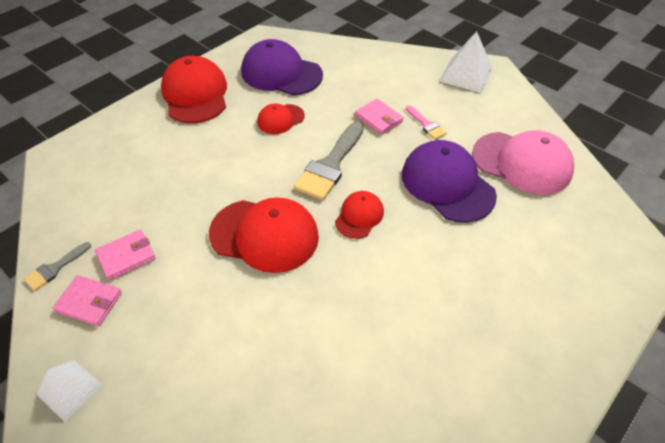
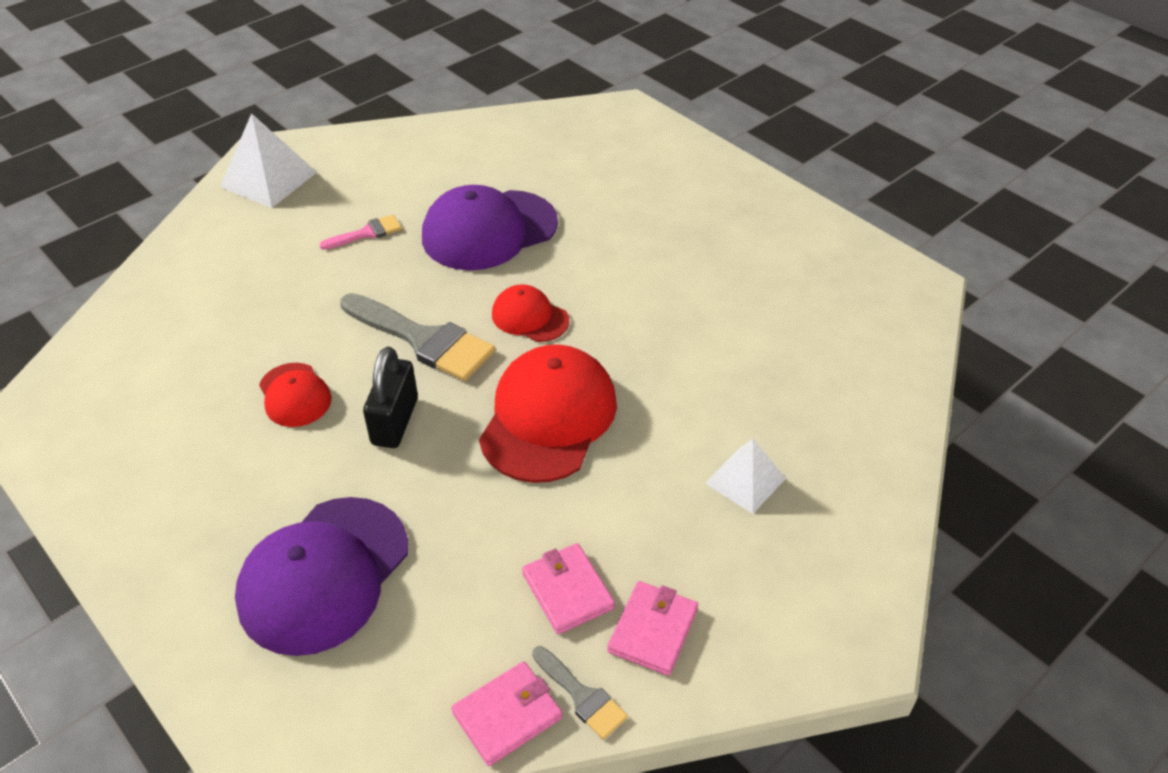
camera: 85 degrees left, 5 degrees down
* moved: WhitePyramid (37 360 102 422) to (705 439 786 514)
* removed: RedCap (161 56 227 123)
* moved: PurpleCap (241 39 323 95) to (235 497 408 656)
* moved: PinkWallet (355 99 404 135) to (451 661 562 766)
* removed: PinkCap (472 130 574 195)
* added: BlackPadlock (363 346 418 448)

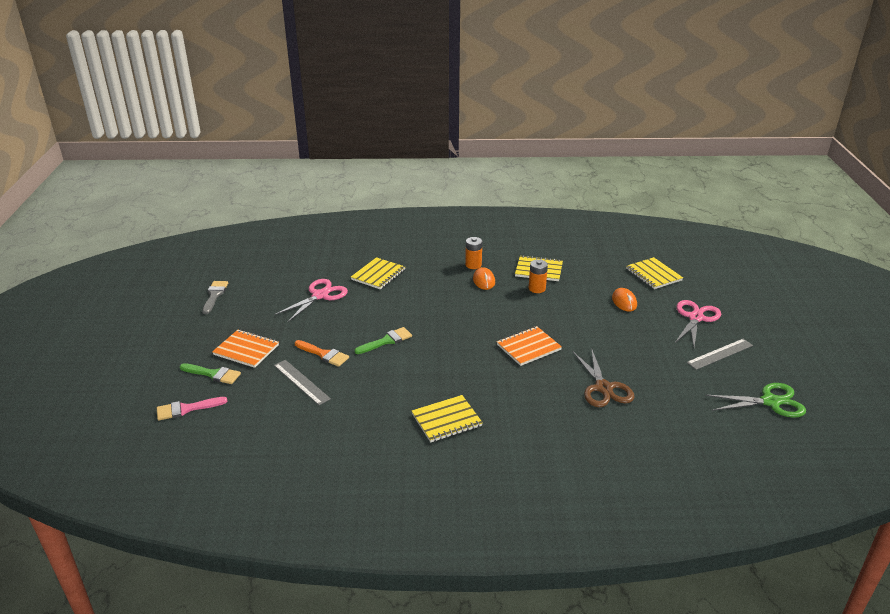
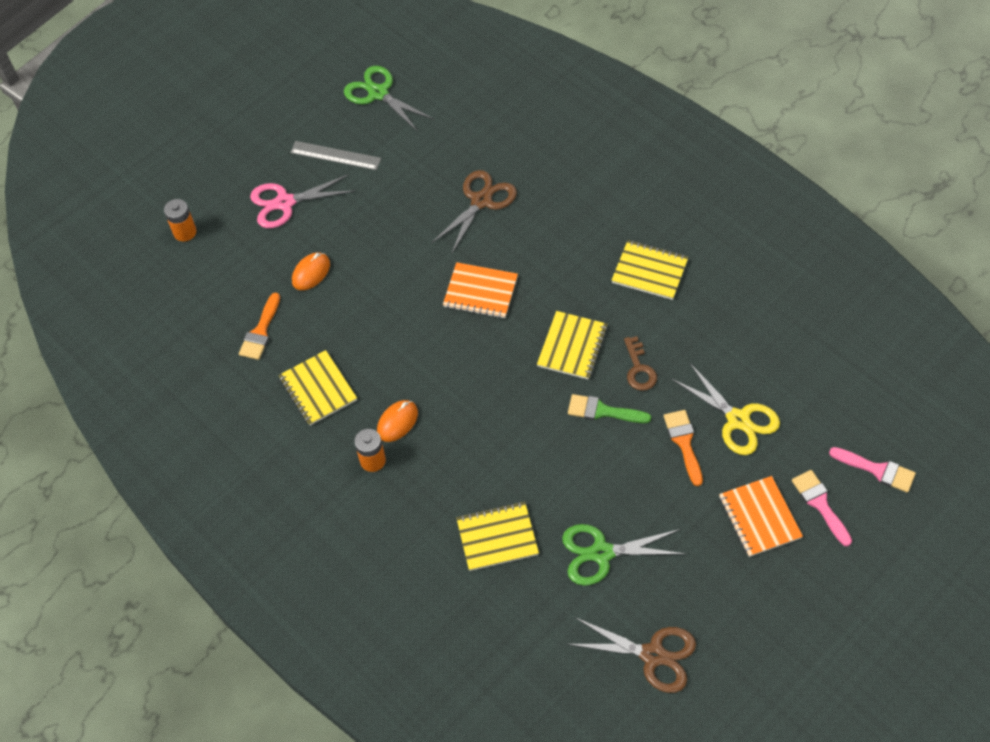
camera: 130 degrees left, 25 degrees up
* recoloured: GreenBrush (180 363 241 384) to PinkBrush (792 470 852 547)
* removed: GreyBrush (202 281 228 314)
* replaced: GreyRuler (274 360 331 405) to YellowScissors (672 362 780 455)
* recoloured: PinkScissors (275 279 348 322) to GreenScissors (562 524 685 586)
* moved: OrangeBattery (529 259 548 293) to (164 199 197 241)
* moved: YellowNotebook (626 257 683 289) to (537 311 608 379)
* added: OrangeBrush (239 293 280 360)
* added: BrownScissors (567 617 696 693)
* added: BrownKey (624 336 657 391)

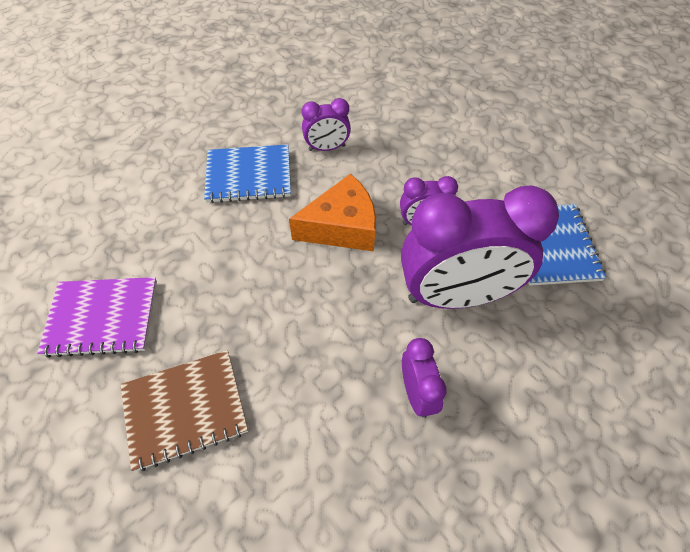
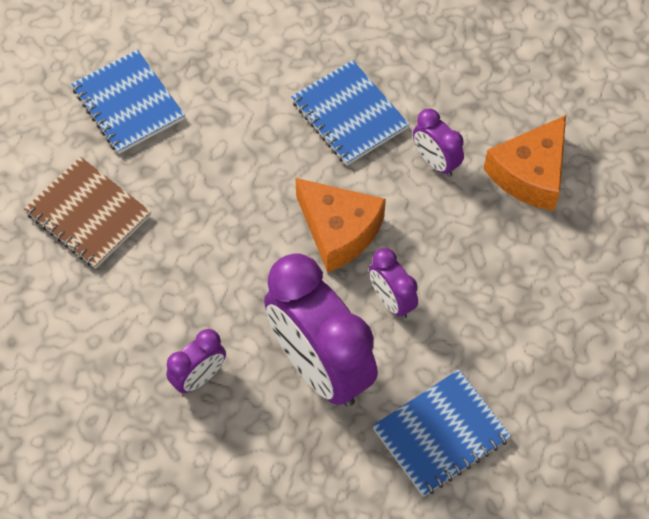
camera: 60 degrees right, 5 degrees up
* recoloured: PurpleNotebook (37 277 157 358) to BlueNotebook (71 50 185 154)
* added: OrangeCheese (484 115 566 211)

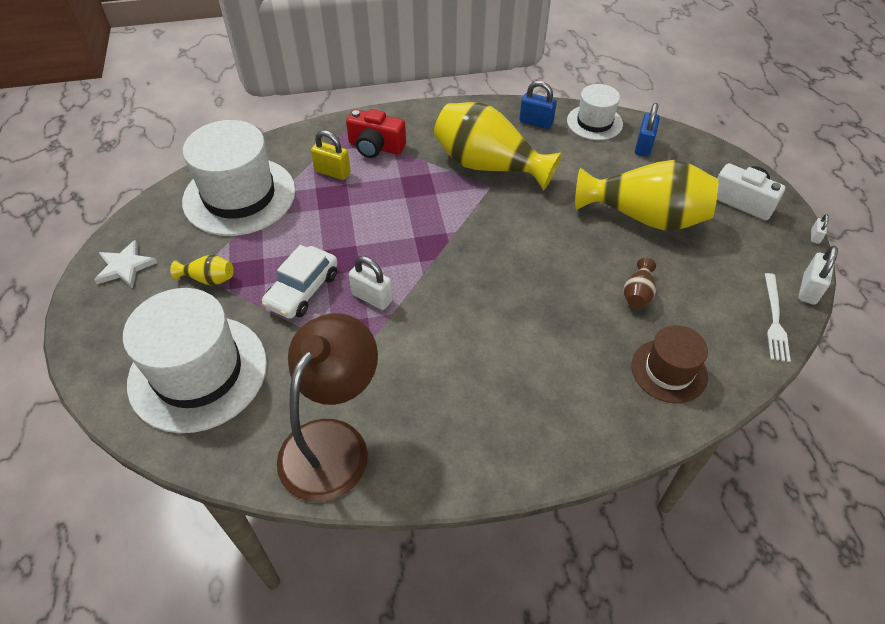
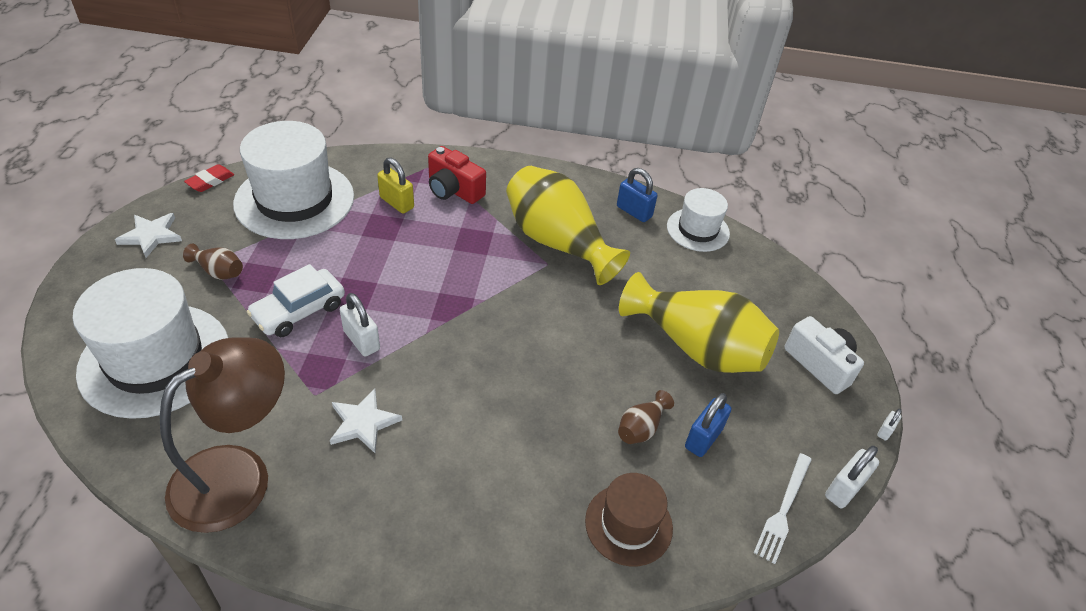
camera: 15 degrees right, 5 degrees down
* recoloured: YellowVase (170 255 234 286) to BrownVase (183 244 243 280)
* moved: BluePadlock (635 103 660 157) to (685 393 731 457)
* added: RedEraser (184 164 234 192)
* added: WhiteStar (330 389 402 453)

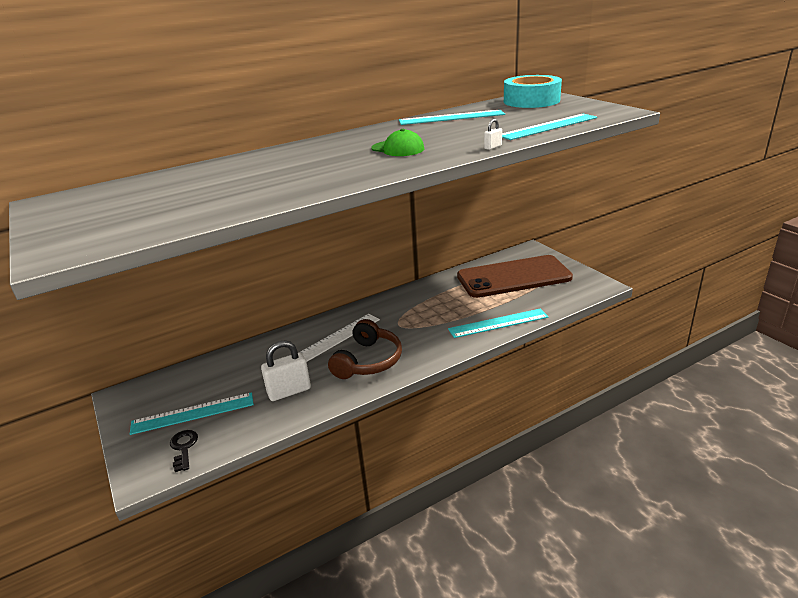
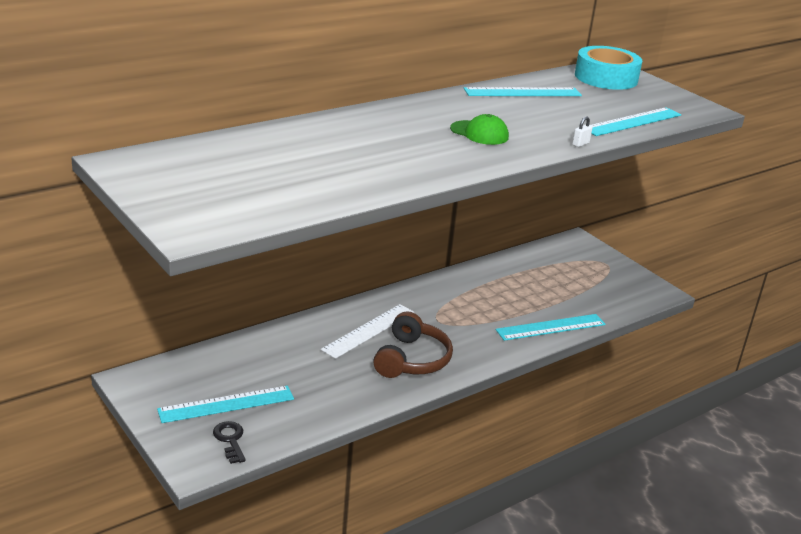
camera: 10 degrees left, 0 degrees up
* removed: WhitePadlock (261 340 311 401)
* removed: BrownPhone (457 255 573 298)

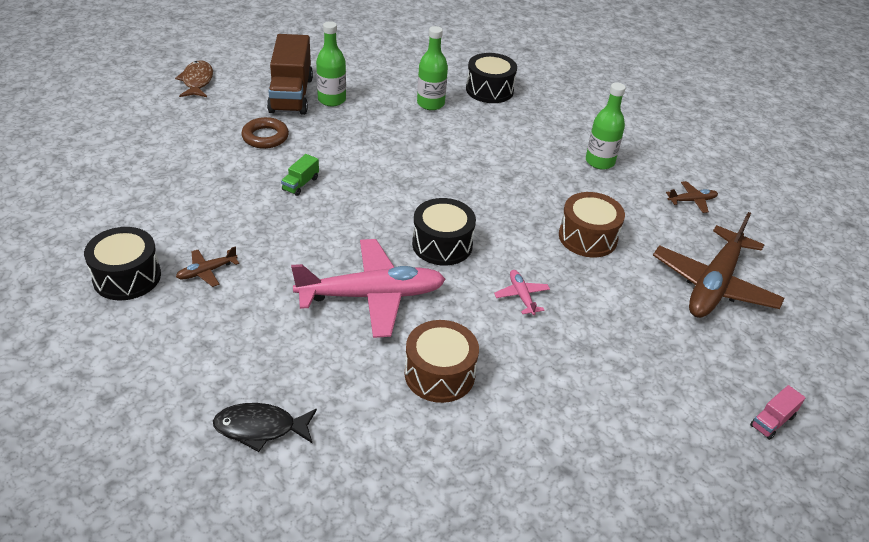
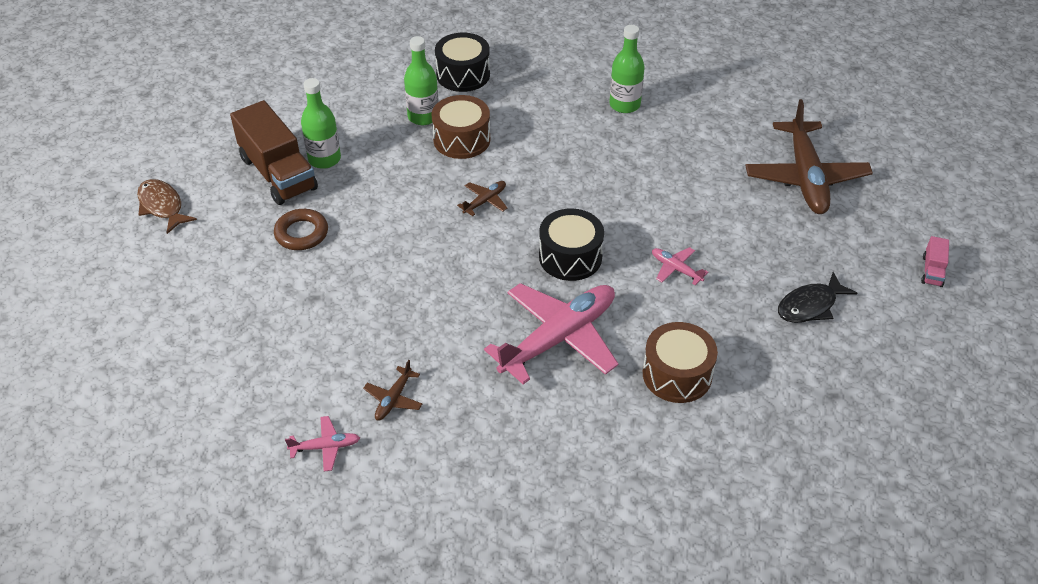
camera: 30 degrees left, 5 degrees up
* replaced: BlackDrum (84 227 161 300) to PinkPlane (285 416 360 472)
* moved: BlackFish (213 403 317 452) to (778 272 857 323)
* removed: GreenTruck (281 154 319 196)
* moved: BrownDrum (559 192 625 257) to (432 95 490 159)
* moved: BrownPlane (666 181 718 213) to (457 181 507 216)

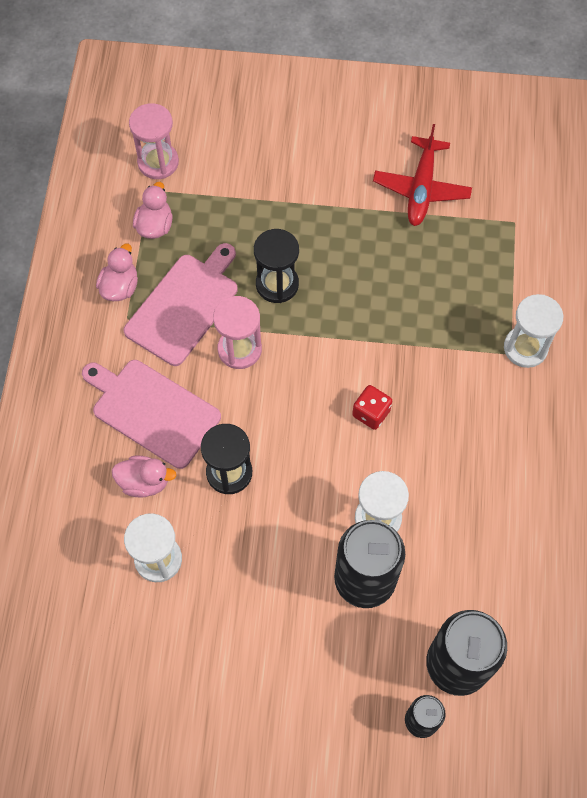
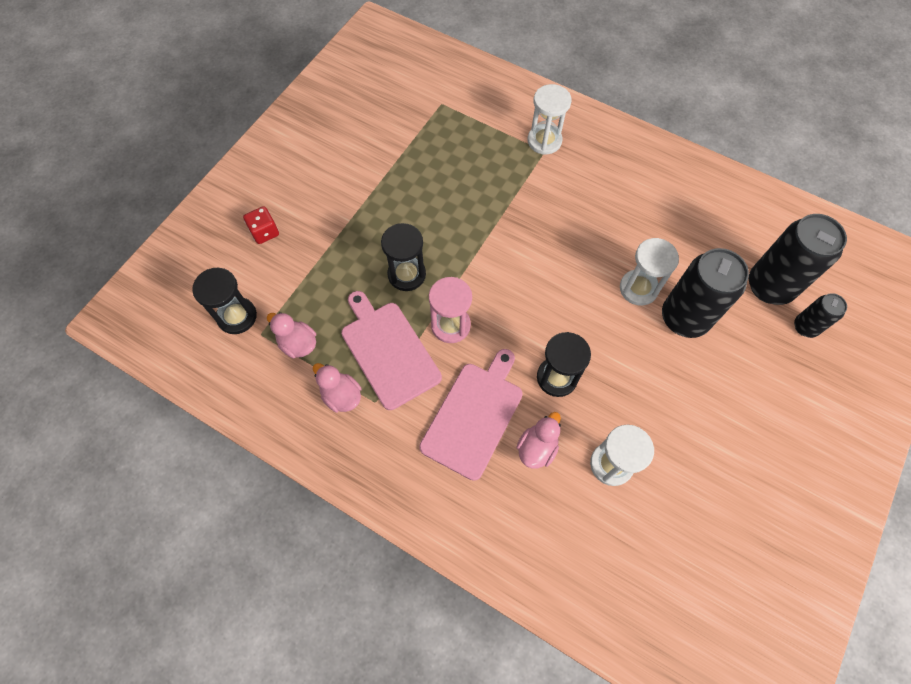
camera: 65 degrees left, 0 degrees up
* turned: PinkCuttingBoard (82 360 221 469) = (419 349 523 481) 150 degrees clockwise
* recoloured: PinkHourglass (129 103 179 179) to BlackHourglass (192 268 257 334)
* moved: RedDice (352 385 392 430) to (243 206 279 244)
* removed: RedPlane (373 124 472 226)

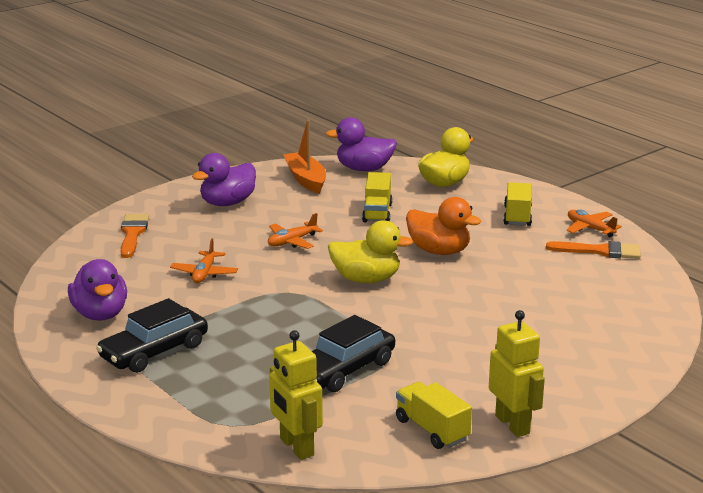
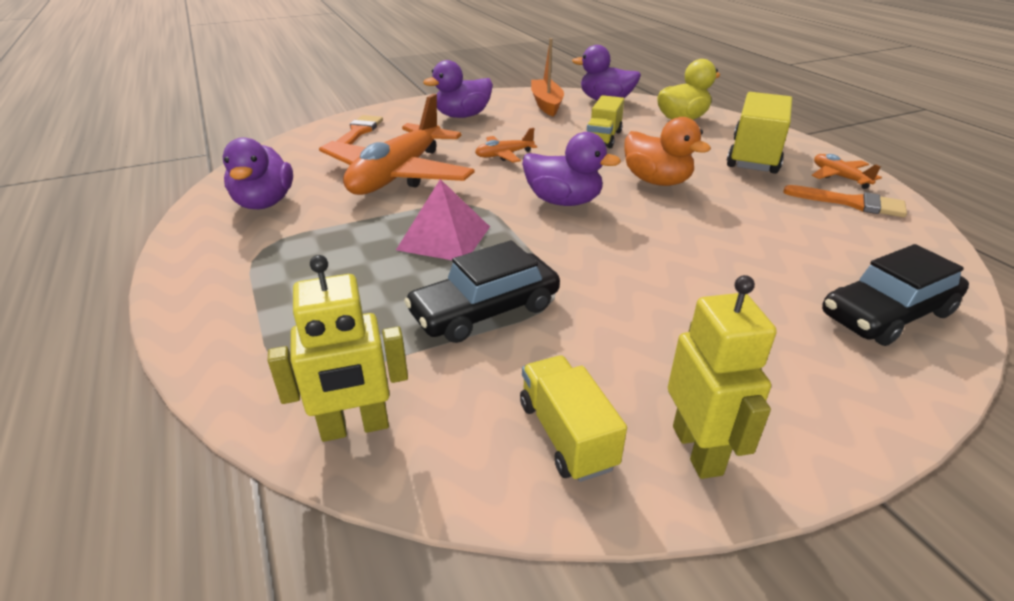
camera: 15 degrees right, 10 degrees up
* moved: BlackCar (96 298 208 373) to (822 244 969 346)
* resized: OrangePlane (170 238 238 283) = (319 94 475 195) x2.32
* turned: YellowRobot (269 330 323 460) = (268 255 408 442) 90 degrees counterclockwise
* recoloured: YellowDuck (328 220 413 283) to PurpleDuck (522 132 621 206)
* resized: YellowTruck (503 182 532 226) = (727 92 792 174) x1.62
* added: PinkPyramid (396 179 490 260)

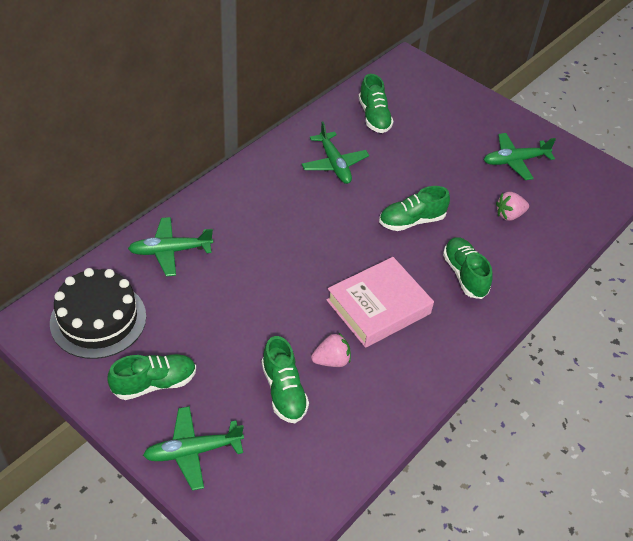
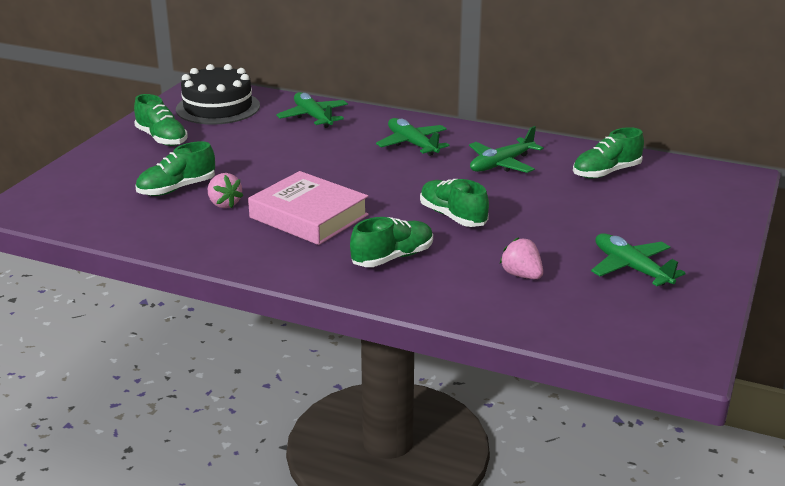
camera: 75 degrees right, 20 degrees down
* moved: GreenPlane (143 406 244 491) to (376 118 450 156)

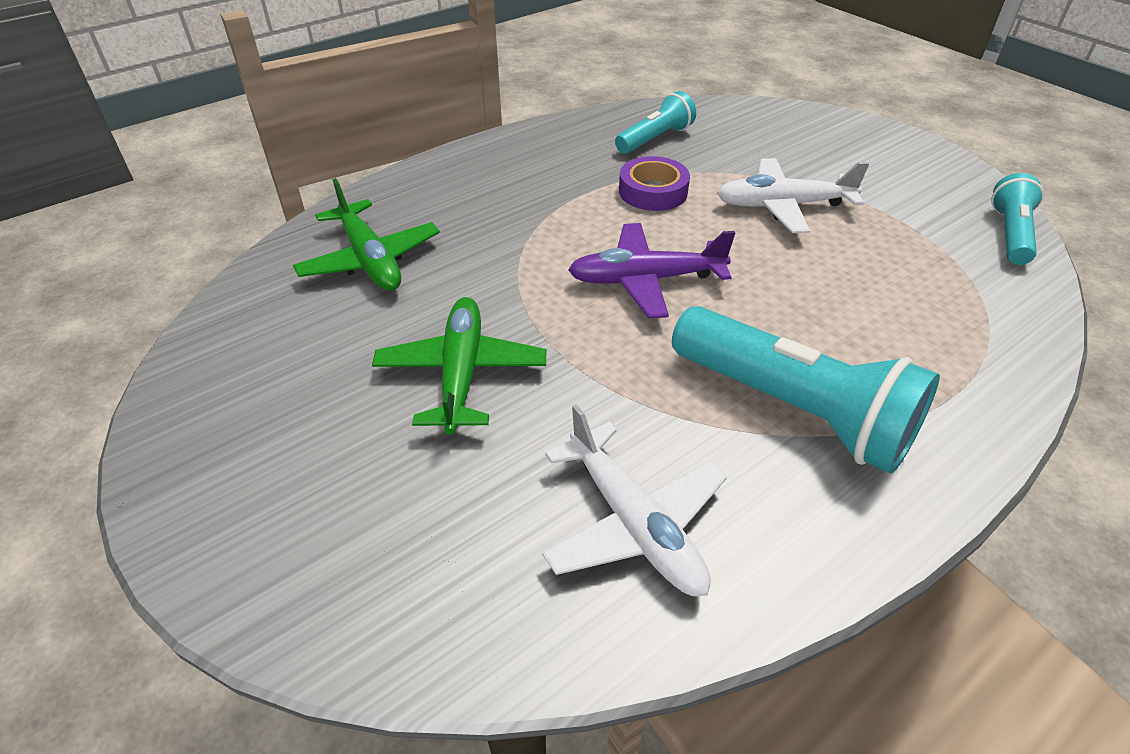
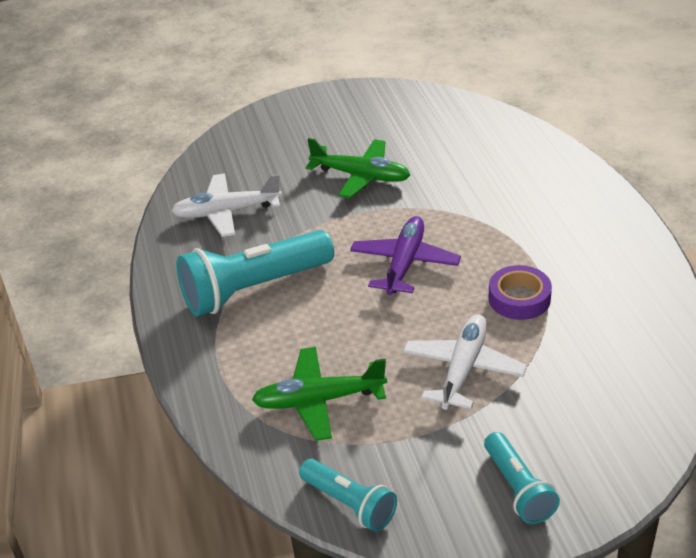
camera: 115 degrees right, 5 degrees down
* moved: GreenPlane (293 178 440 291) to (252 347 387 441)
* moved: TurquoiseFlashlight (615 91 696 154) to (484 432 560 524)

